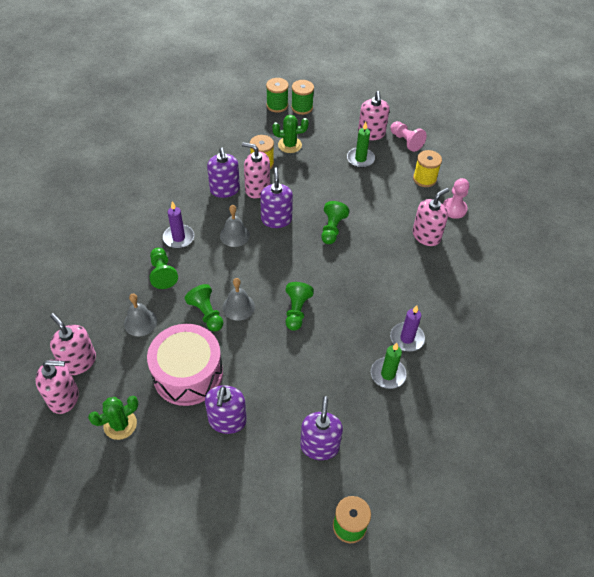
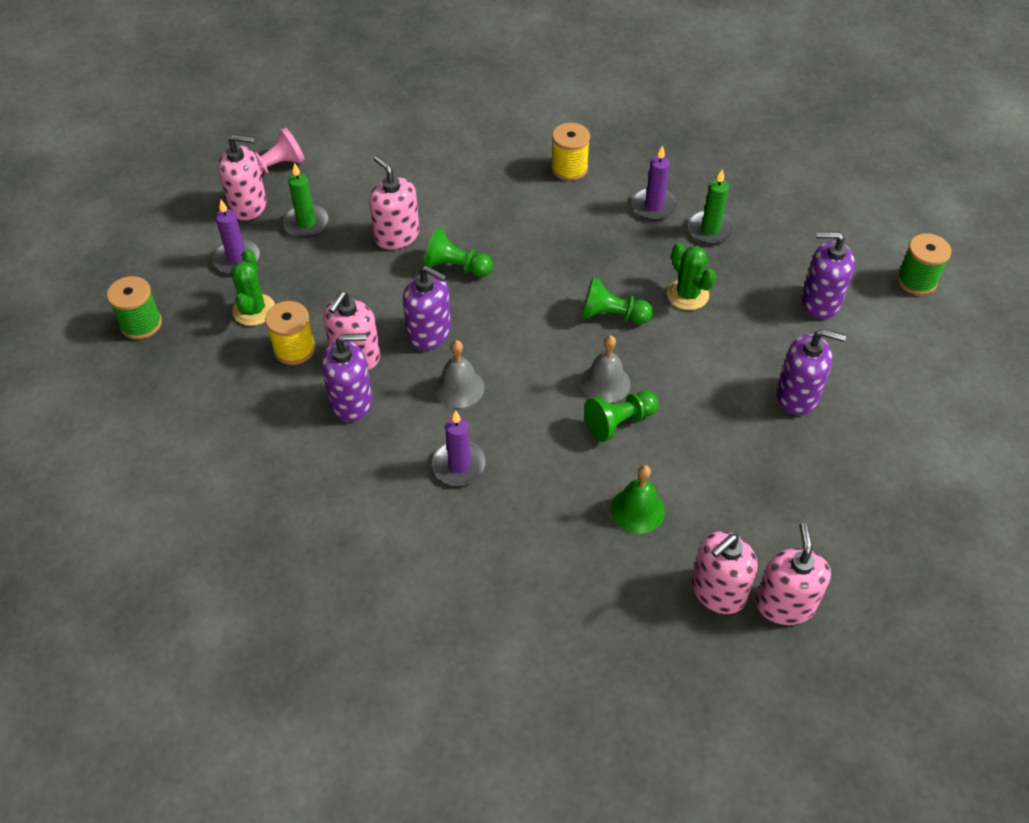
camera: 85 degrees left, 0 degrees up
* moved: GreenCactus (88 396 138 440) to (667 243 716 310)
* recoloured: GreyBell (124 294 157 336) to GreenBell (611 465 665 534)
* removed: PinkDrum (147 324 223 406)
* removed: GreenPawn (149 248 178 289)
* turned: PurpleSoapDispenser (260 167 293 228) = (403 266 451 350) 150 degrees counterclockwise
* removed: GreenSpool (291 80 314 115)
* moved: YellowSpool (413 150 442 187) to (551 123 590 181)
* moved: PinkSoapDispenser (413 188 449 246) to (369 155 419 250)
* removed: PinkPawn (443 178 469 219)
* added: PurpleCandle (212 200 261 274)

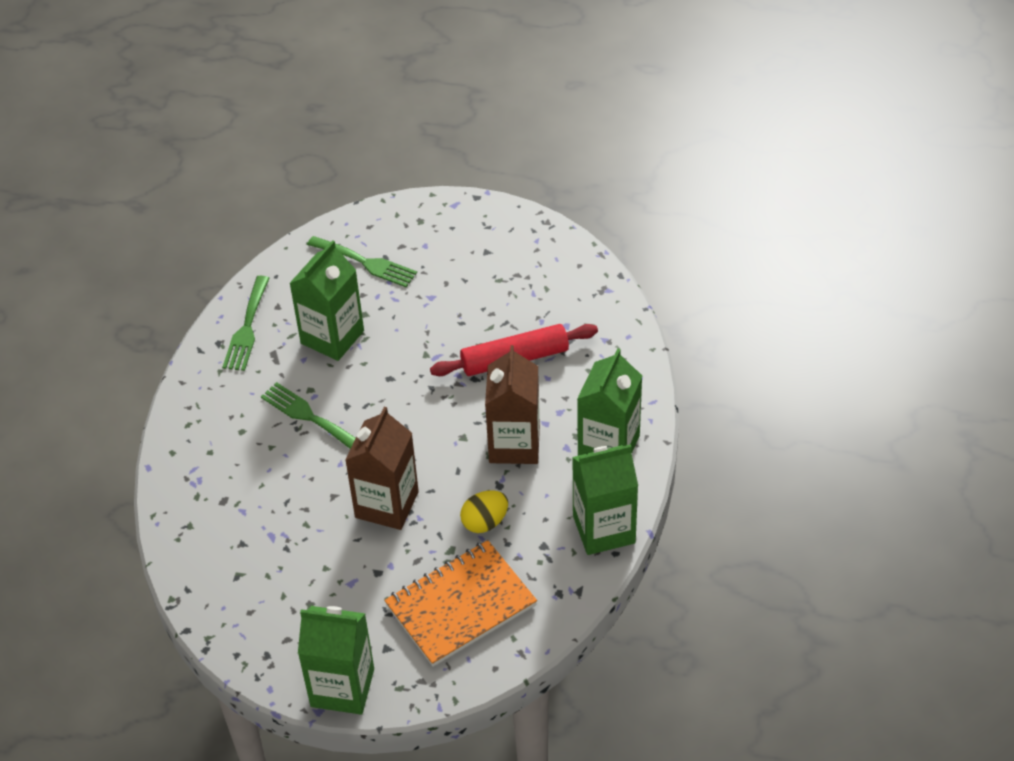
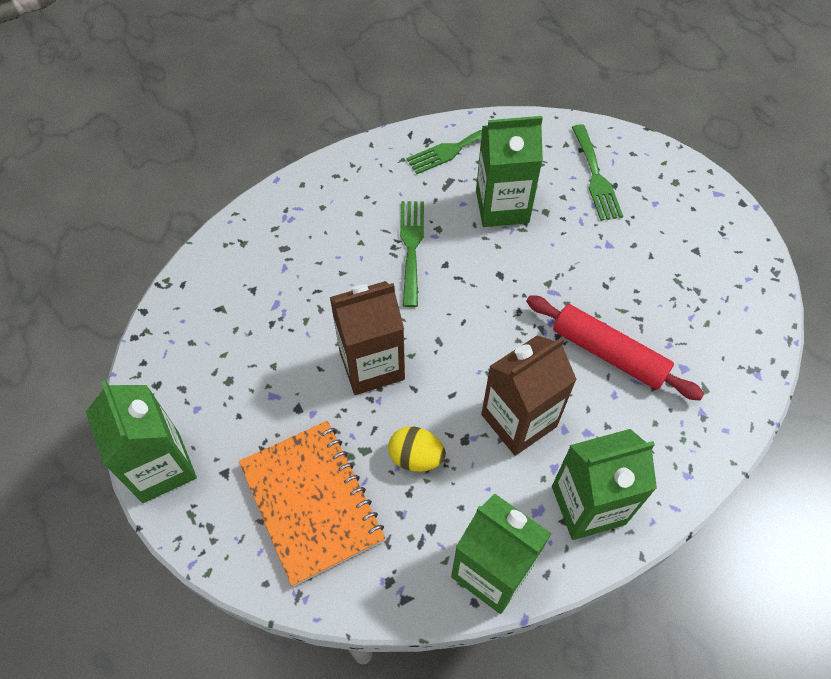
camera: 50 degrees right, 10 degrees up
* turned: OrangeNotebook (384 540 537 667) = (239 421 385 586) 45 degrees clockwise

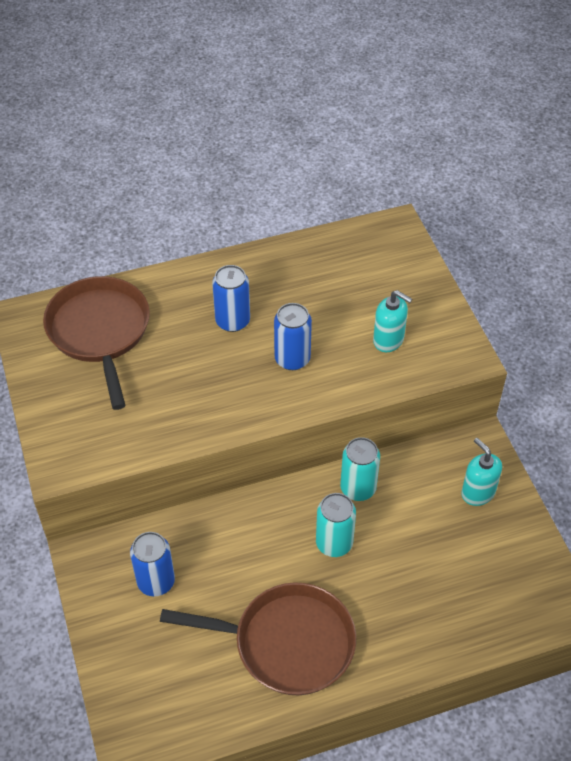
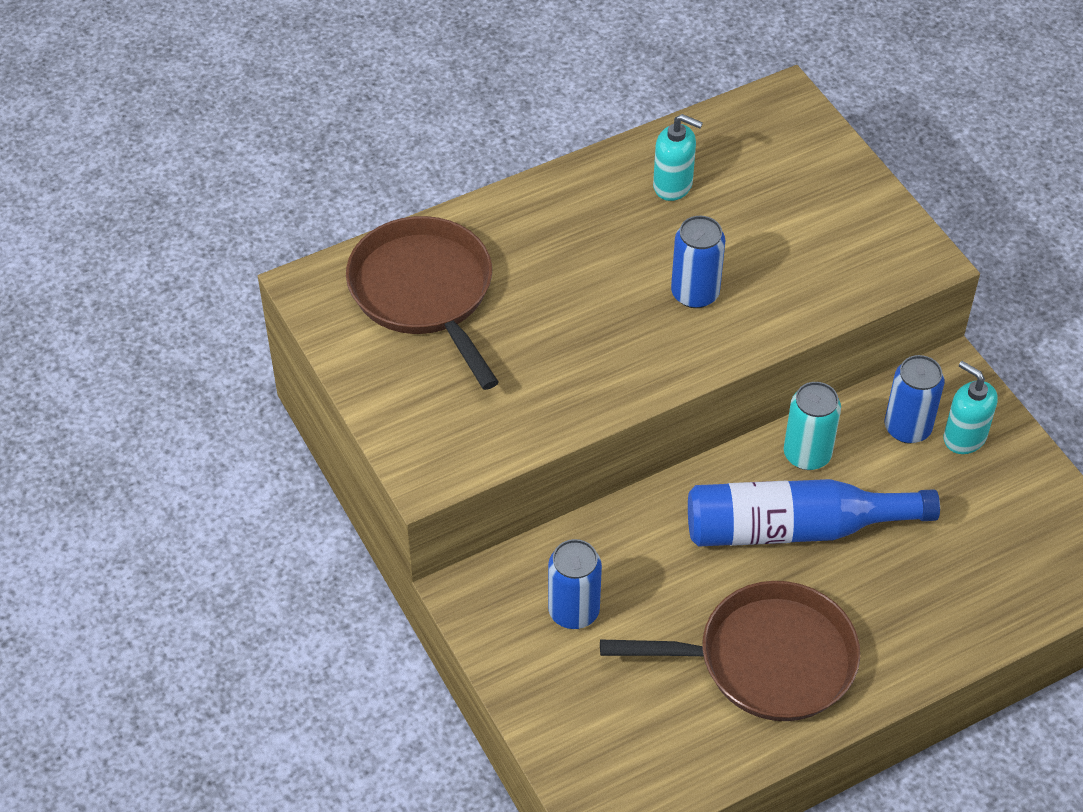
camera: 10 degrees left, 0 degrees up
* moved: BlueCan (212 265 250 332) to (885 355 945 444)
* replaced: TurquoiseCan (316 493 356 557) to BlueBottle (688 479 940 547)
* moved: TurquoiseSoapDispenser (373 290 412 352) to (653 114 703 201)

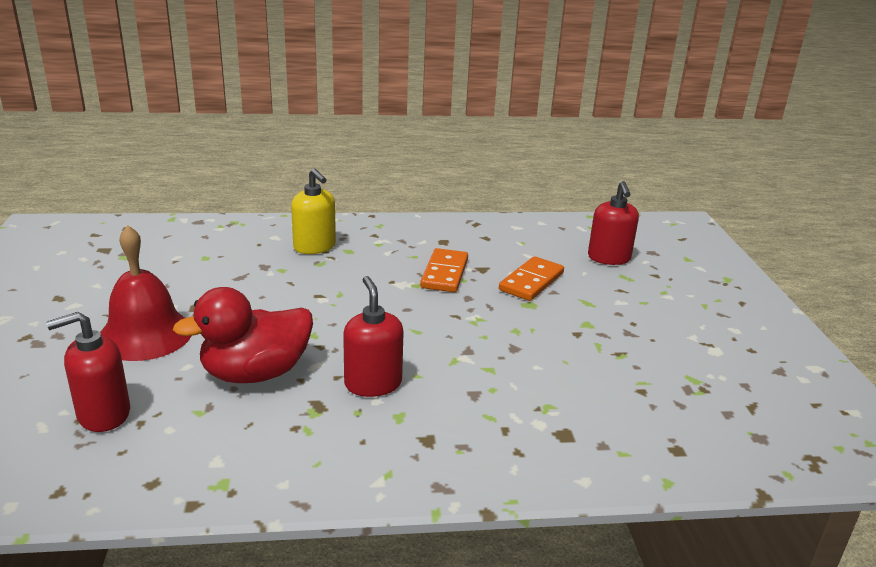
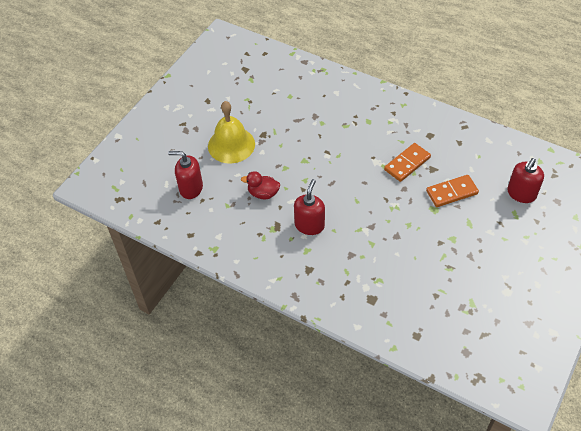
camera: 40 degrees right, 25 degrees up
* recoloured: RedBell (100 225 191 361) to YellowBell (208 101 255 163)
* resized: RedDuck (173 287 313 383) = (241 171 280 200) x0.57
* removed: YellowSoapDispenser (291 168 336 254)

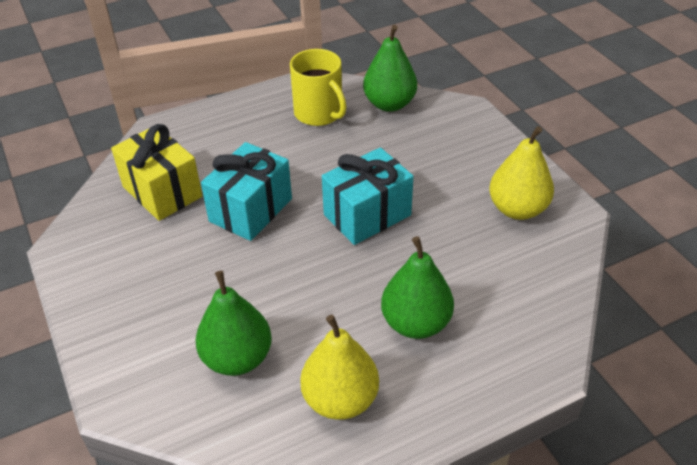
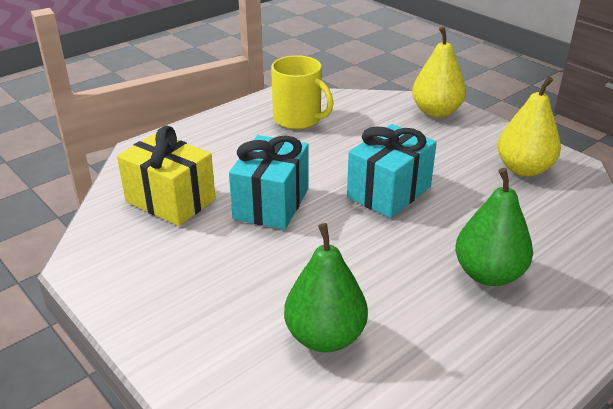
camera: 15 degrees left, 10 degrees down
* moved: YellowPear (300 315 379 420) to (412 27 466 118)
* removed: GreenPear (363 25 417 112)

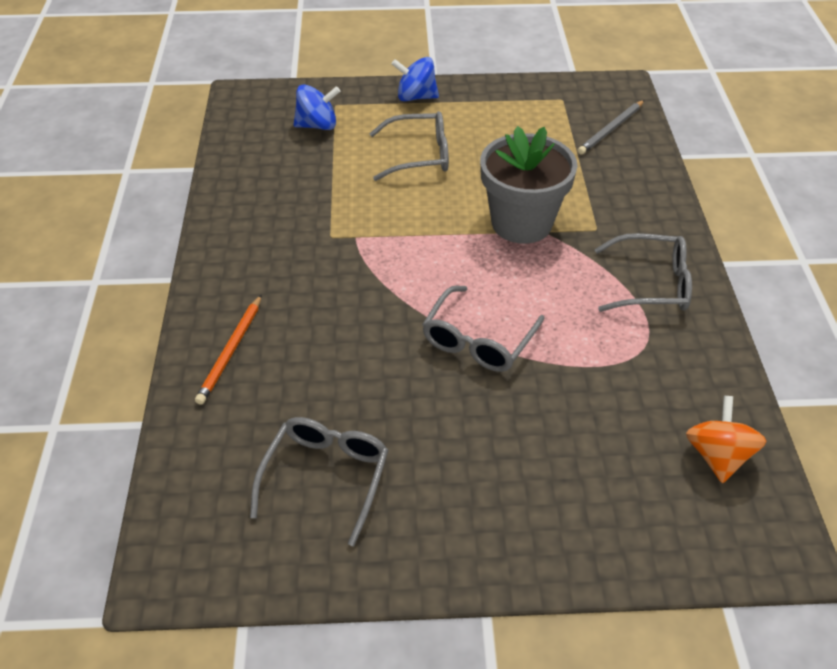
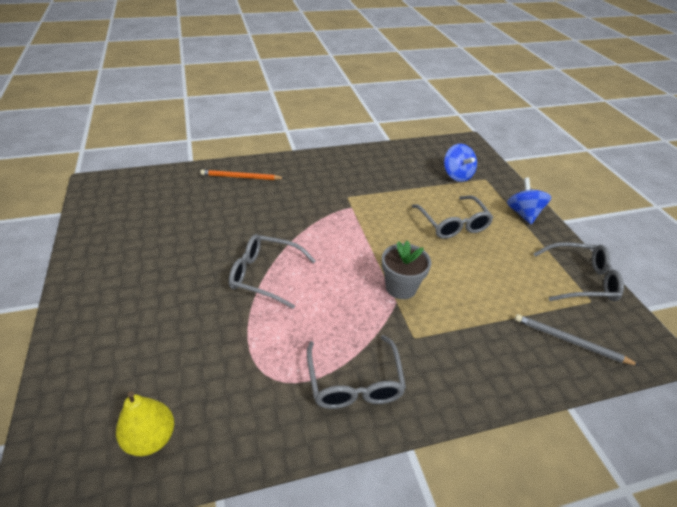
camera: 75 degrees right, 5 degrees down
* moved: GreyGlasses (250 417 389 546) to (533 242 624 302)
* resized: GreyFlowerPot (480 126 578 244) = (382 240 431 299) x0.62
* replaced: OrangeSpinningTop (686 396 767 483) to YellowPear (116 391 174 456)

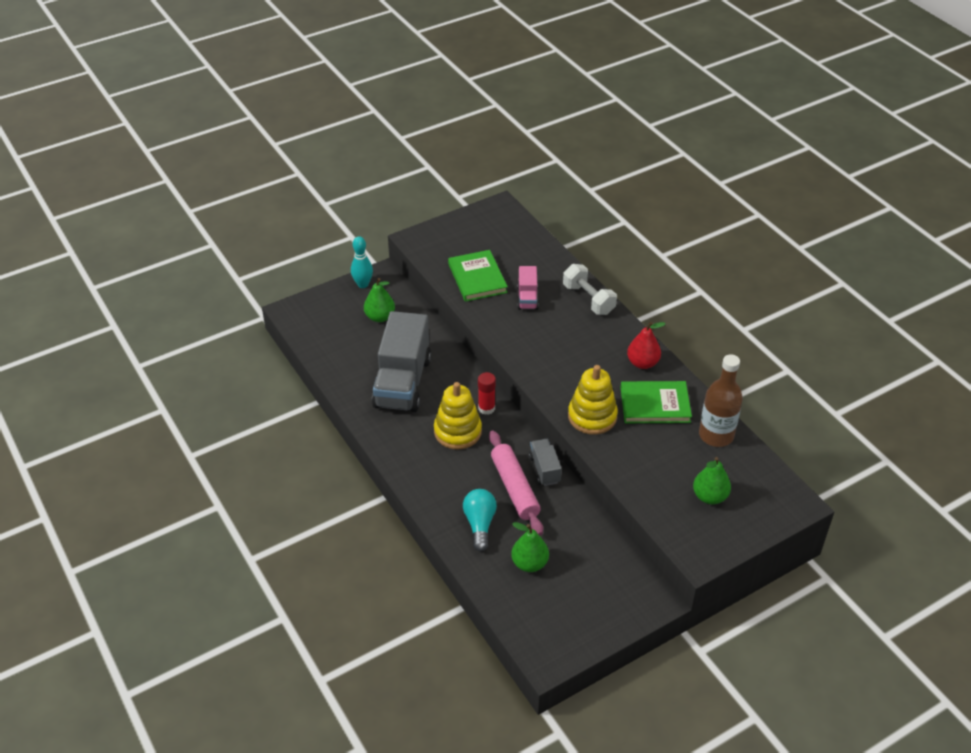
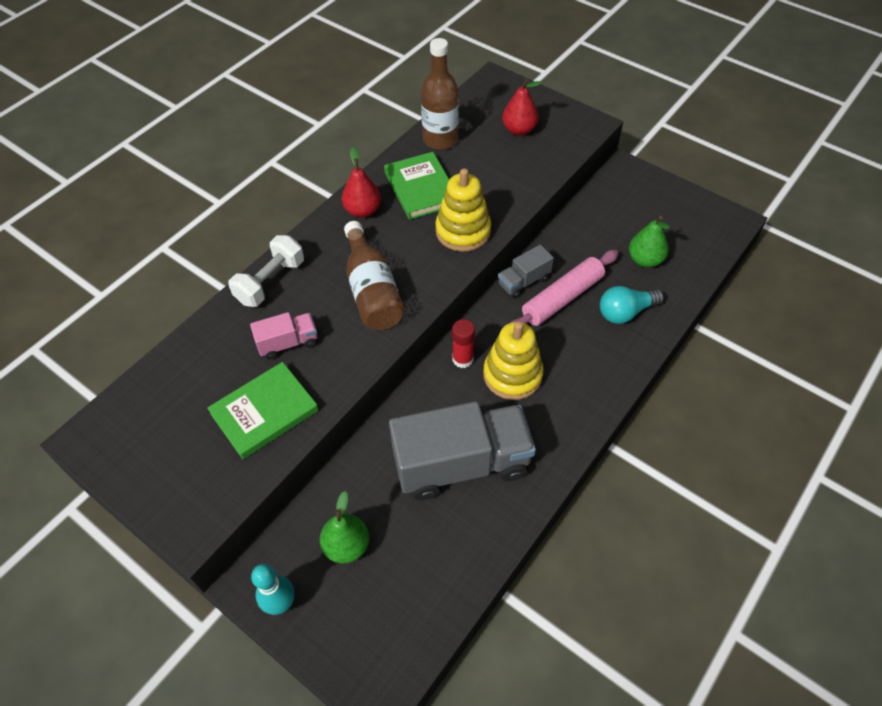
camera: 110 degrees left, 10 degrees up
* recoloured: GreenPear (693 457 731 504) to RedPear (502 79 542 136)
* added: BrownBottle (344 221 405 330)

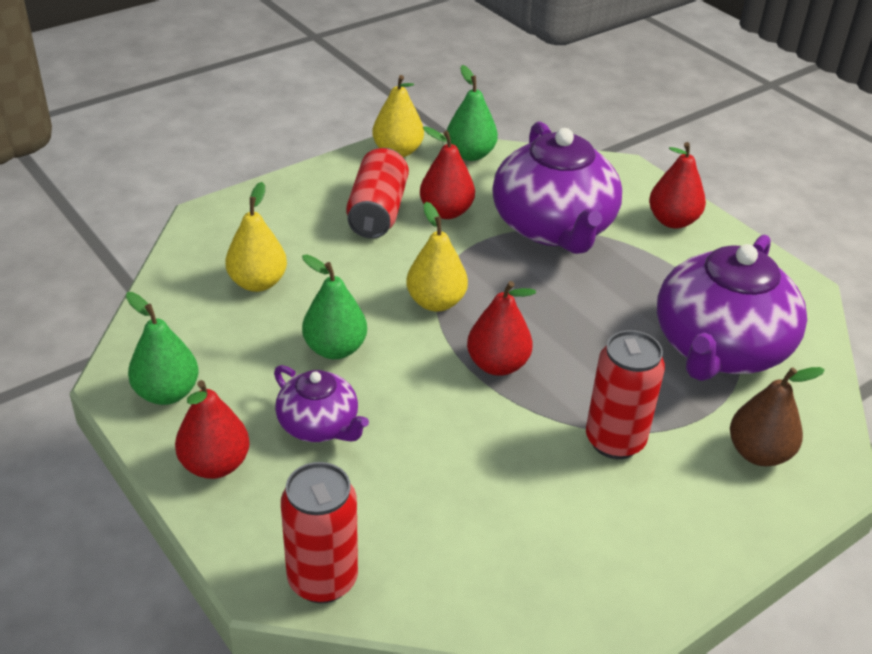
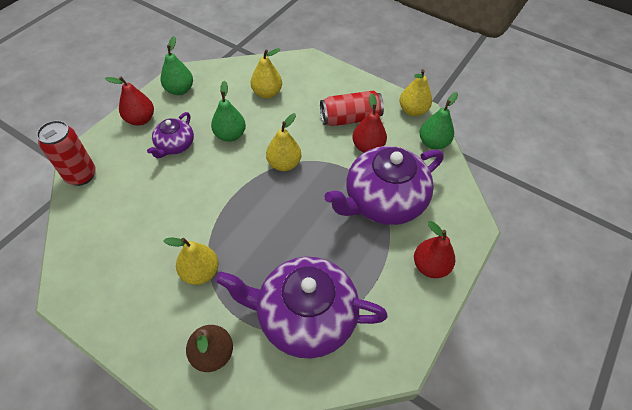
camera: 70 degrees right, 15 degrees up
* removed: RedPear (467 281 536 376)
* replaced: RedCan (586 330 665 459) to YellowPear (163 237 219 285)

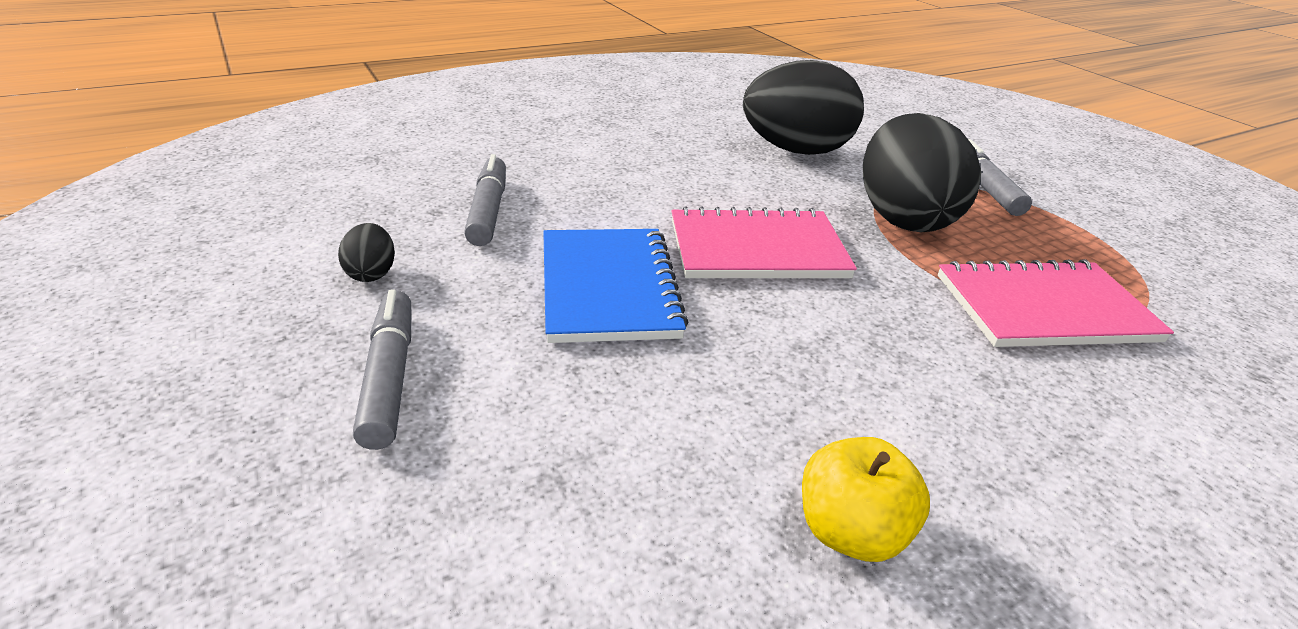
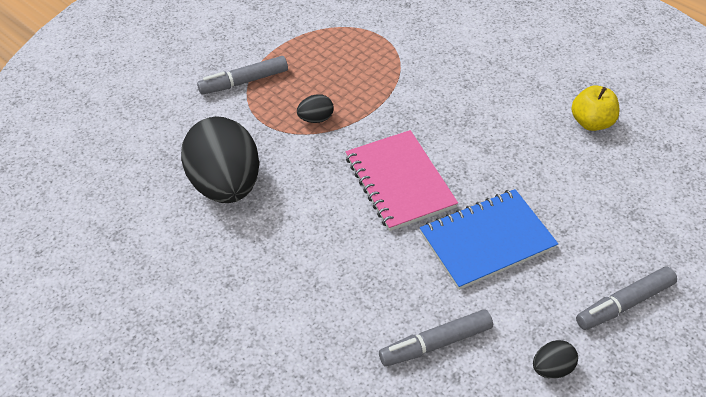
camera: 105 degrees left, 15 degrees up
* resized: BlackEgg (863 113 981 232) = (297 94 334 123) x0.41
* removed: PinkNotebook (938 259 1174 347)

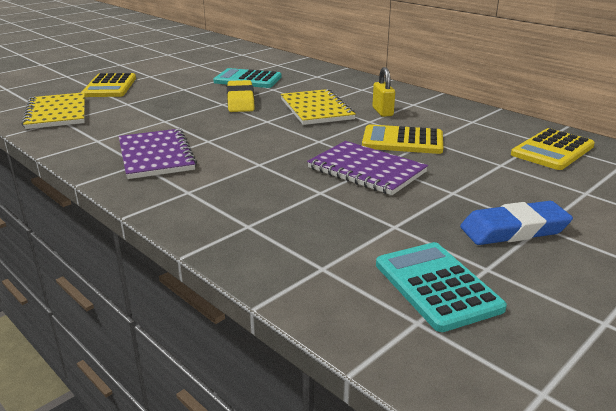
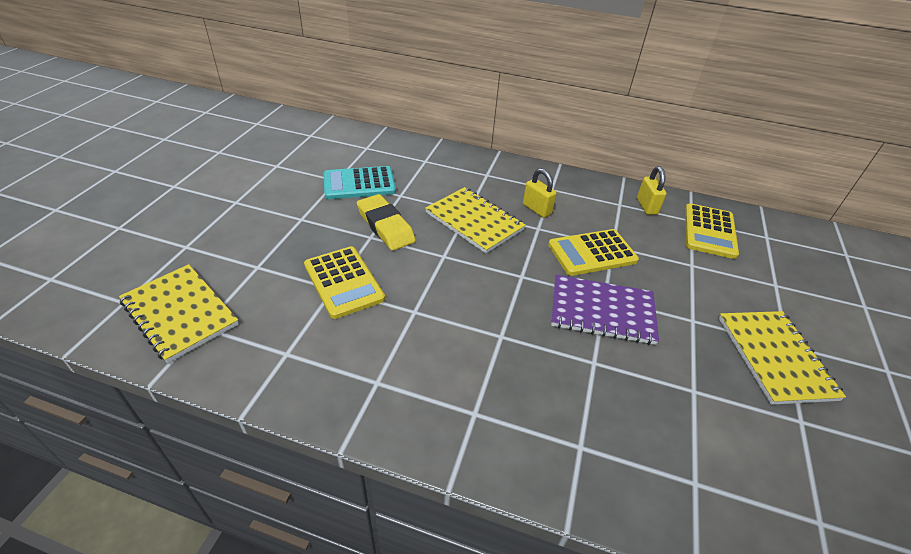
camera: 30 degrees left, 15 degrees up
* moved: YellowCalculator (81 73 136 97) to (304 246 385 319)
* removed: PurpleNotebook (119 129 197 179)
* removed: TurquoiseCalculator (376 242 507 332)
* replaced: BlueEraser (460 201 573 245) to YellowNotebook (718 311 846 405)
* added: YellowPadlock (637 166 667 215)

